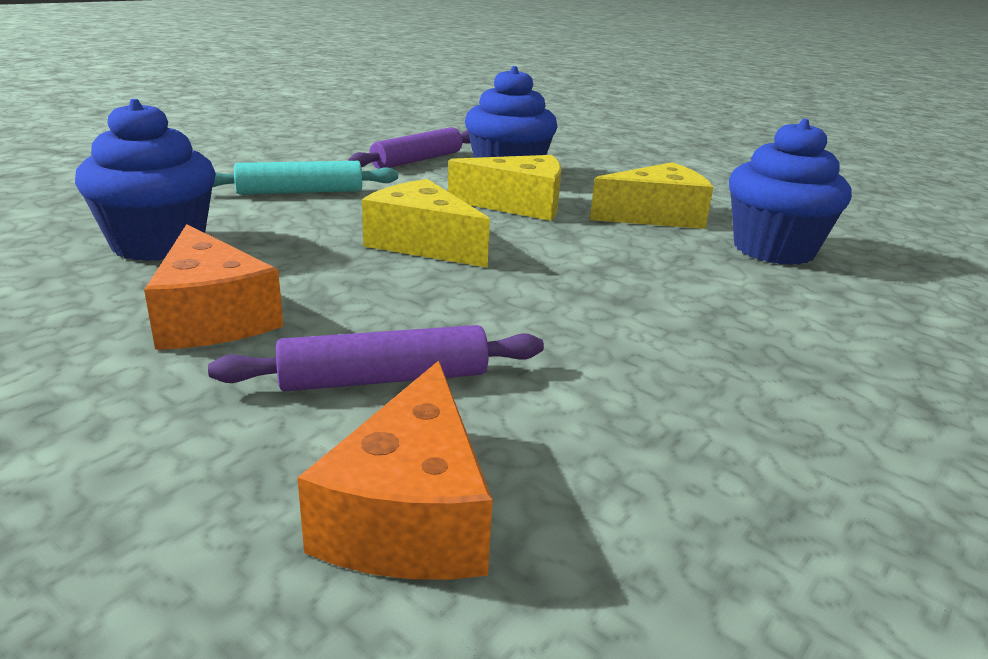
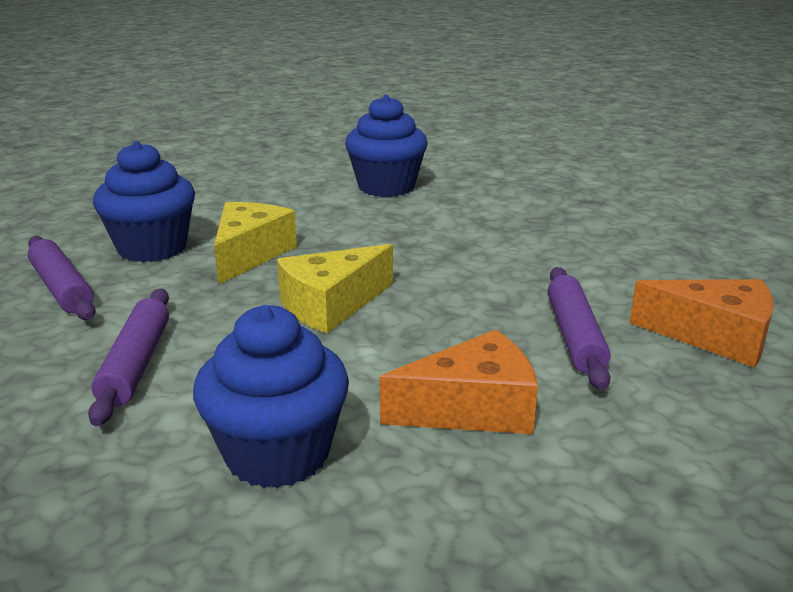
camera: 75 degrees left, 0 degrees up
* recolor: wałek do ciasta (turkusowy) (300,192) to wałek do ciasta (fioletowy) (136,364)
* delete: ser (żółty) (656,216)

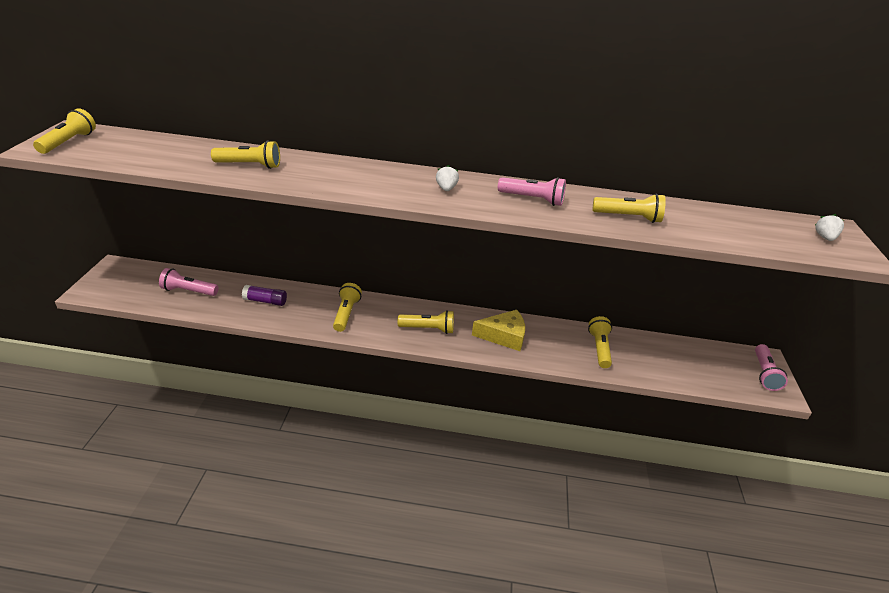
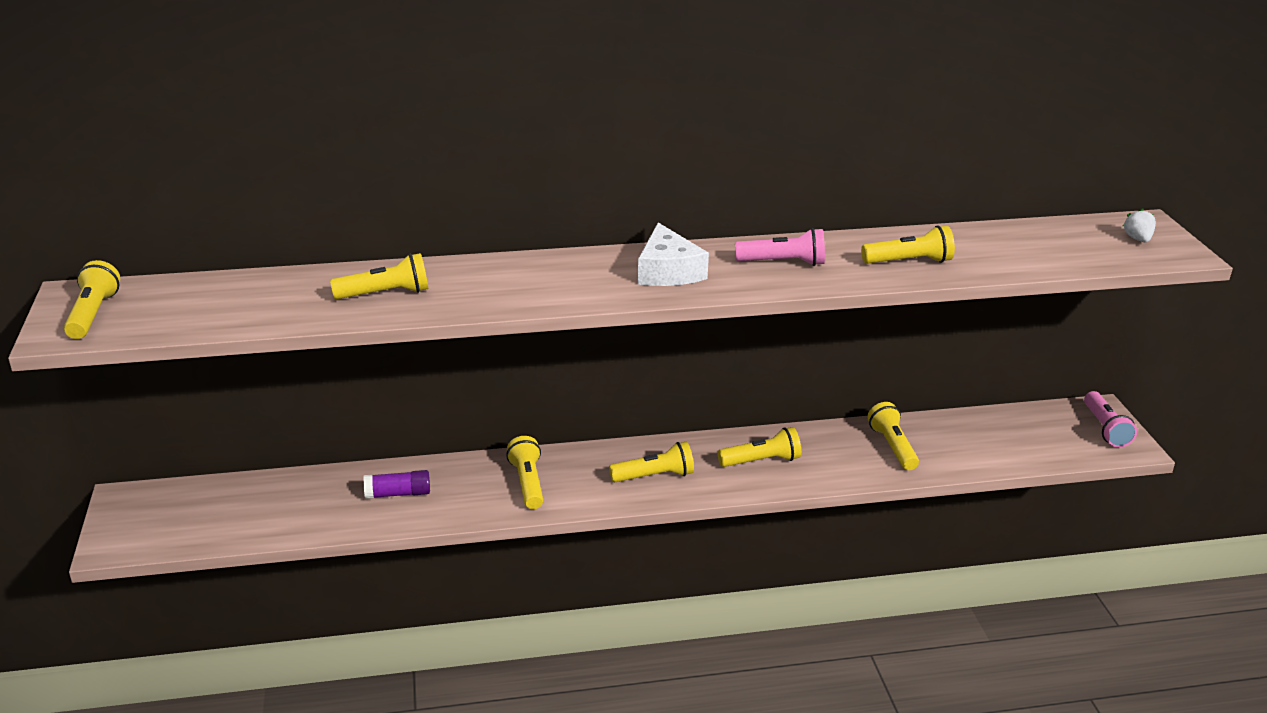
camera: 15 degrees left, 5 degrees down
* replace: truskawka (biały) (446,189) to ser (biały) (668,271)
* delete: latarka (różowy) (188,291)
* replace: ser (żółty) (504,336) to latarka (żółty) (761,461)

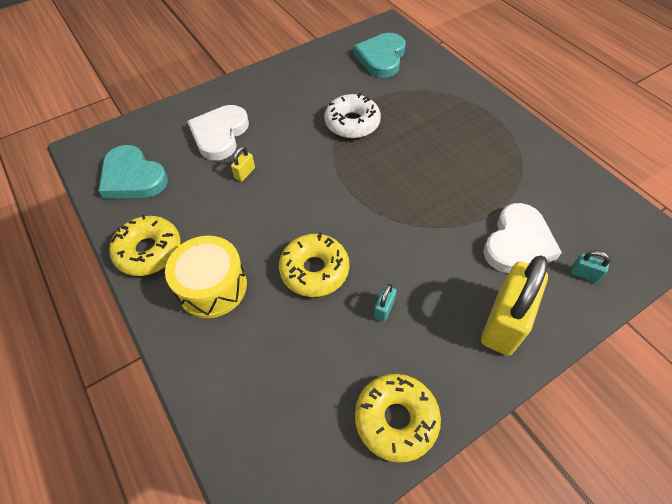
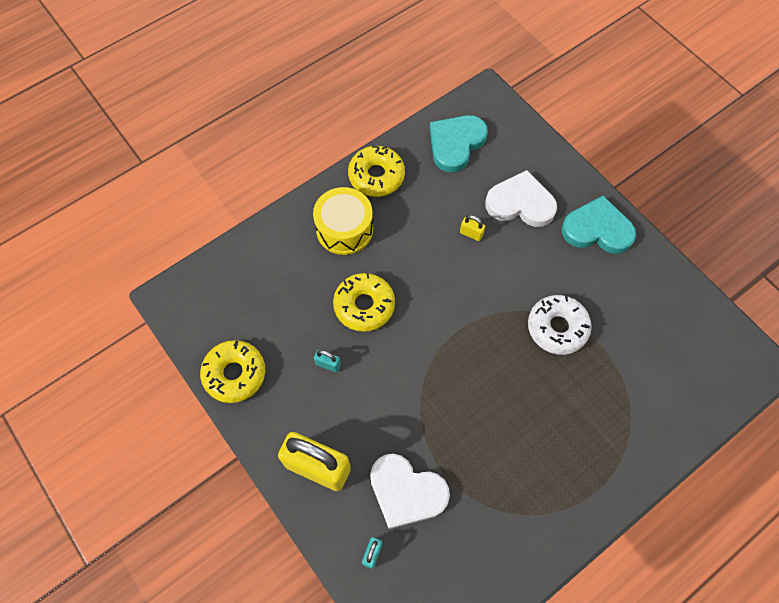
camera: 85 degrees right, 10 degrees up
* move: serce (turkusowy) (381,58) to (597,229)

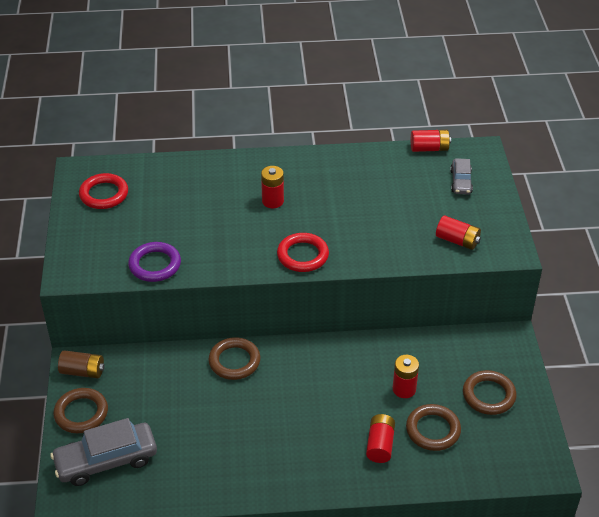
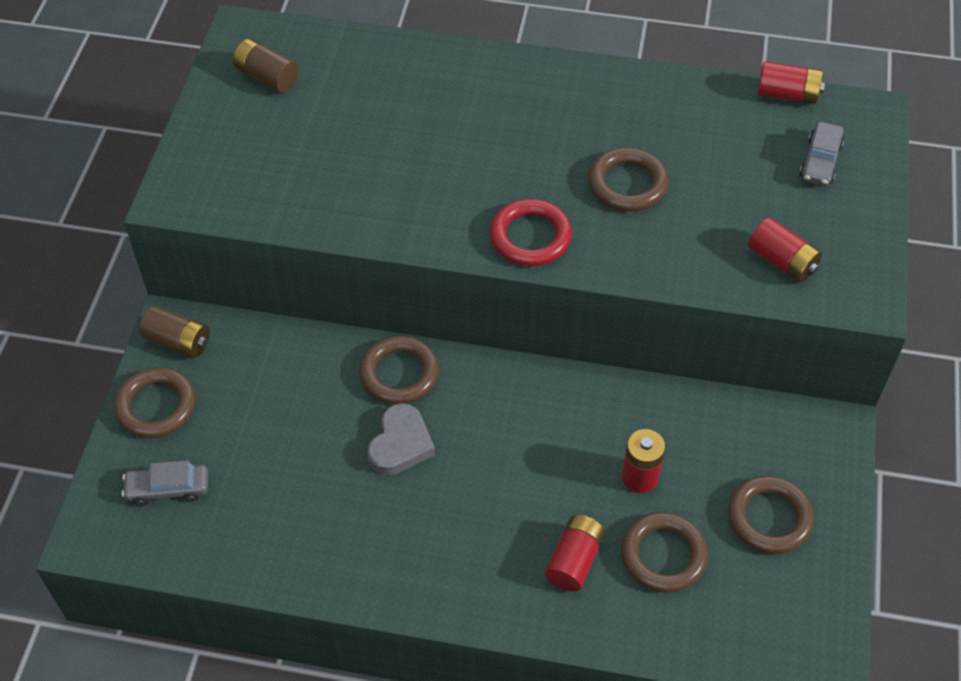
camera: 15 degrees right, 10 degrees up
* delete: bateria (czerwony) (272,201)
* replace: pierścień (czerwony) (104,194) to bateria (brązowy) (267,77)
* delete: pierścień (fioletowy) (155,265)
* resize: samochód (szary) (106,460) = (168,489) x0.55
* insert: pierścień (brązowy) (627,184)
* insert: serce (szary) (400,444)

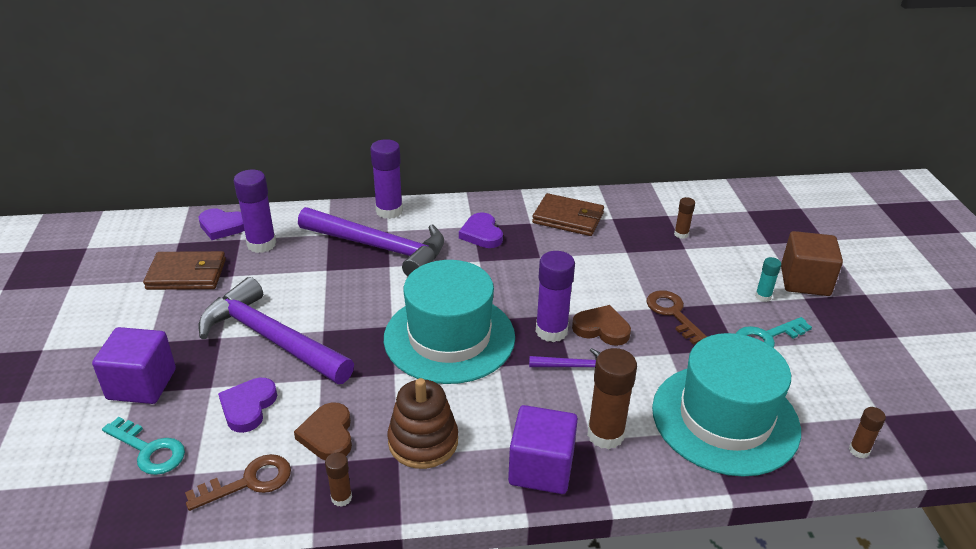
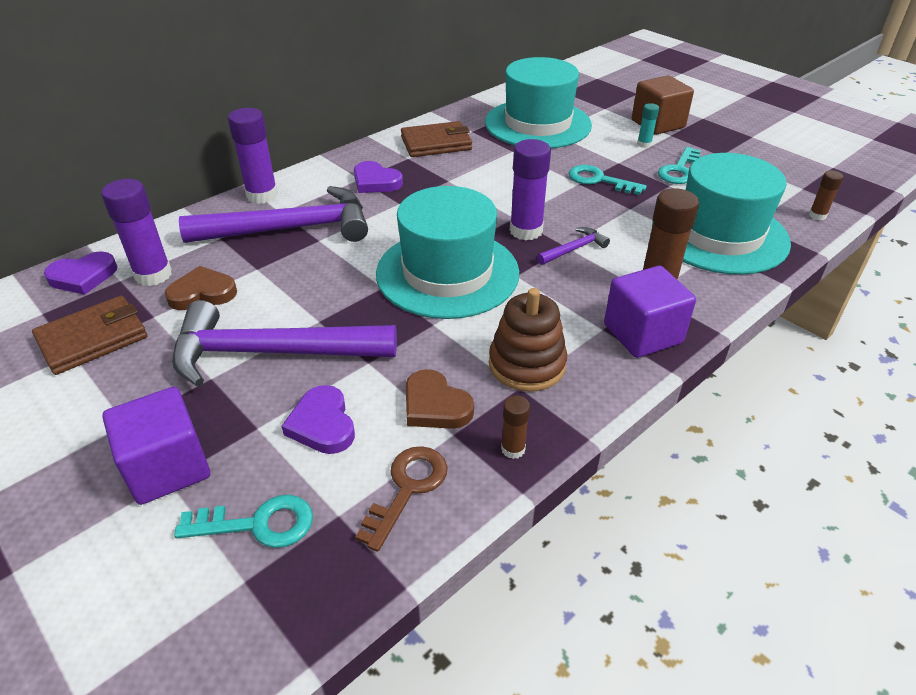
camera: 35 degrees left, 5 degrees up
* replace: klej w sztyfcie (brązowy) (681,234) to kapelusz (turkusowy) (537,124)
* recolor: klucz (brązowy) (673,313) to klucz (turkusowy) (599,180)
* move: serce (brązowy) (601,328) to (202,293)

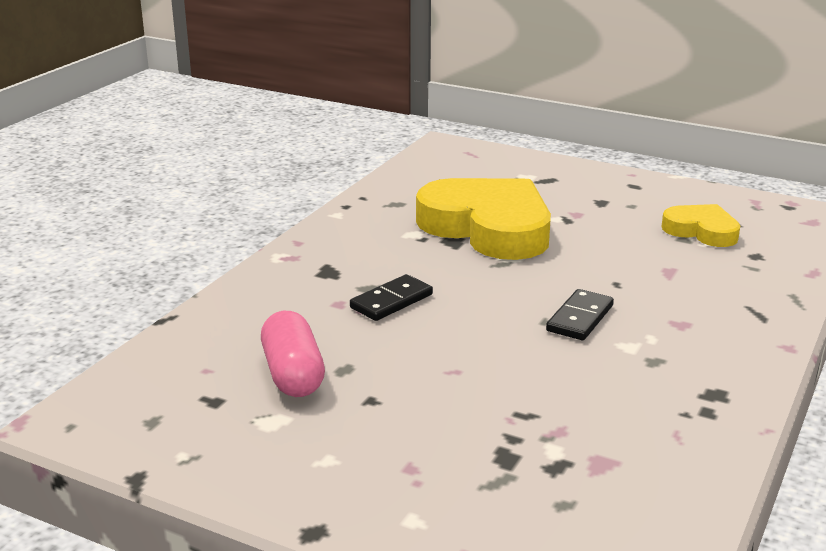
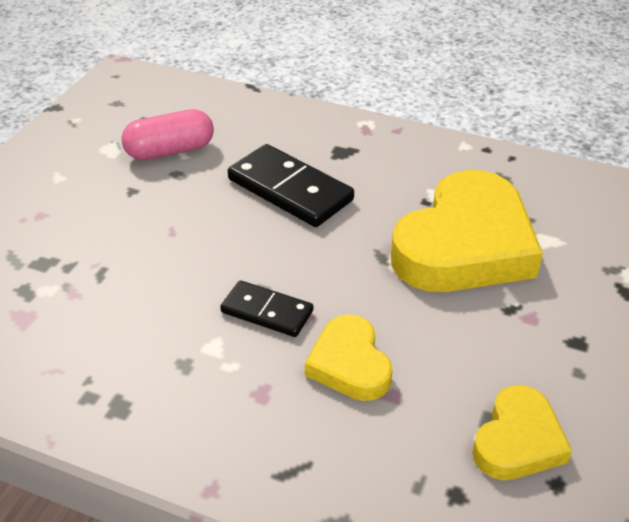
camera: 85 degrees right, 15 degrees up
* resize: kostka domina (czarny) (391,301) = (290,190) x1.66
* insert: serce (żółty) (349,364)

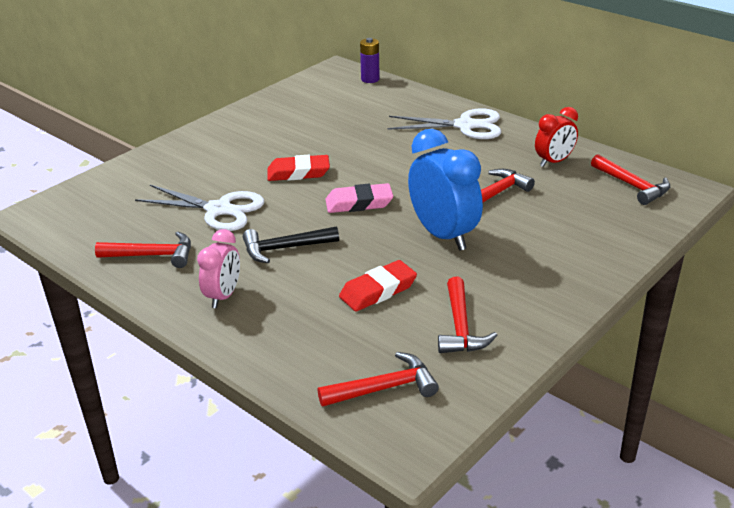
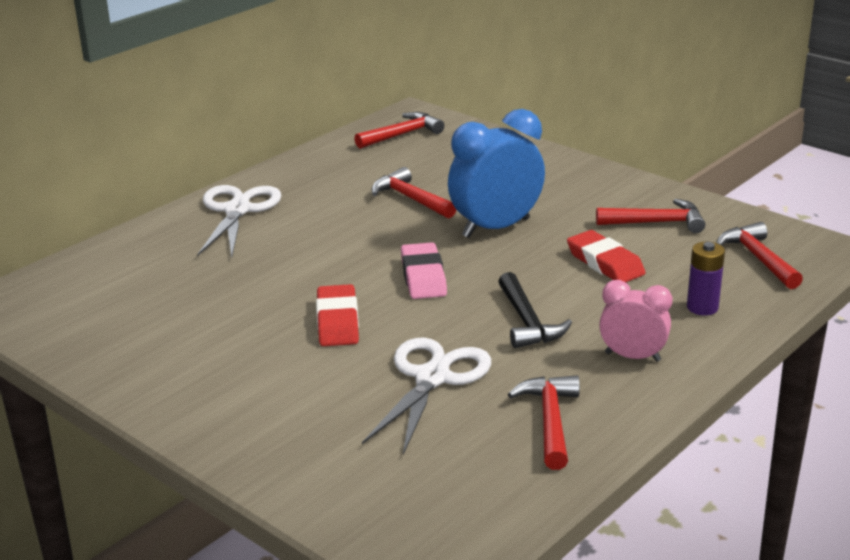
camera: 90 degrees left, 5 degrees down
* move: bateria (fioletowy) (370,79) to (702,307)
* delete: budzik (czerwony) (554,162)

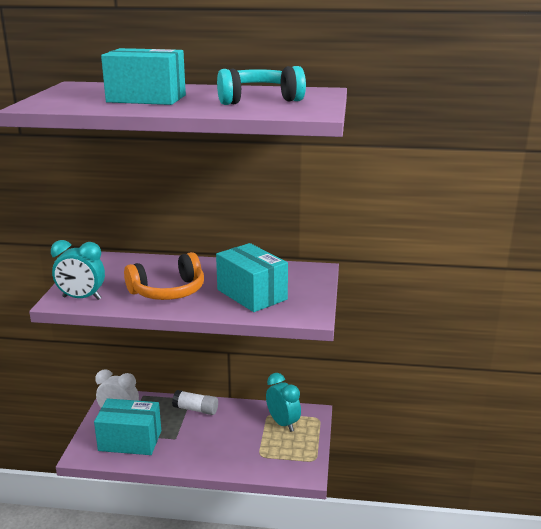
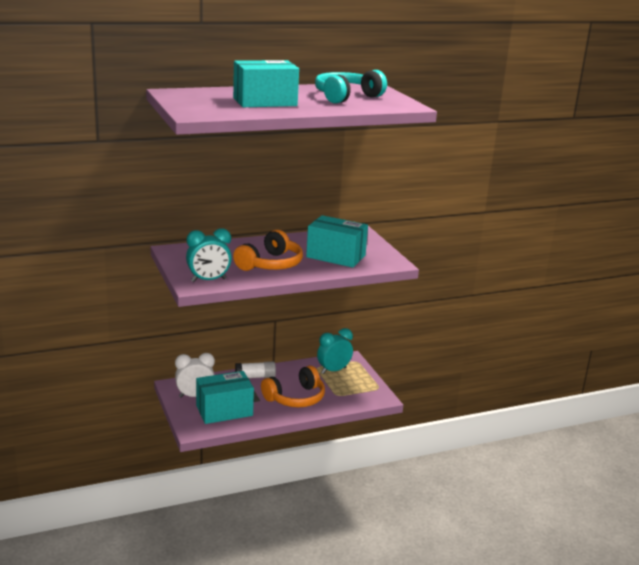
camera: 30 degrees left, 0 degrees up
* rotate: budzik (turkusowy) (283,423) = (333,370) 60 degrees counterclockwise
* insert: słuchawki (pomarańczowy) (295,398)

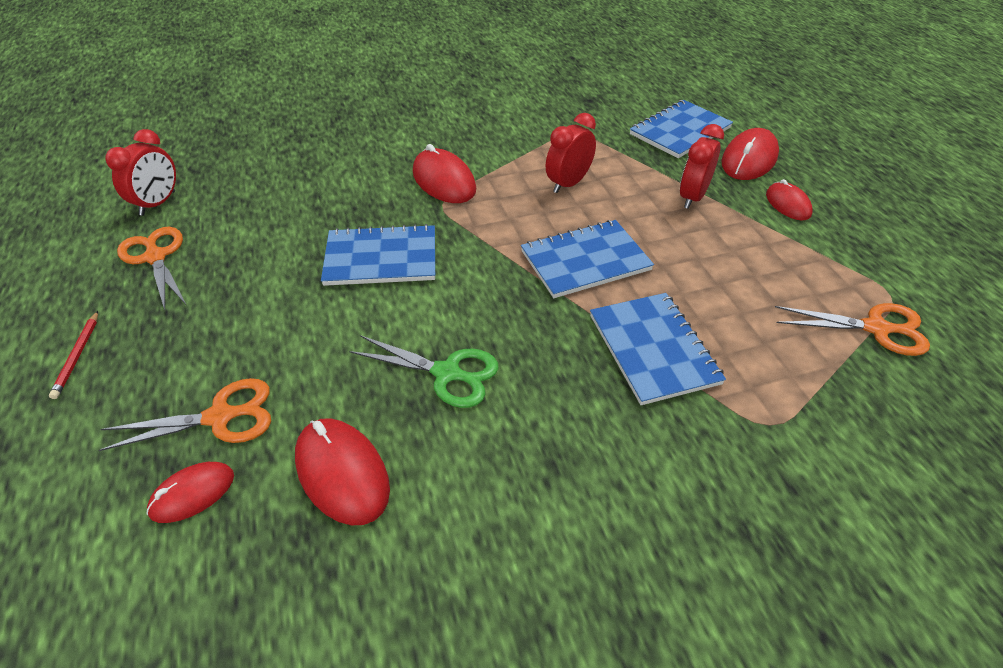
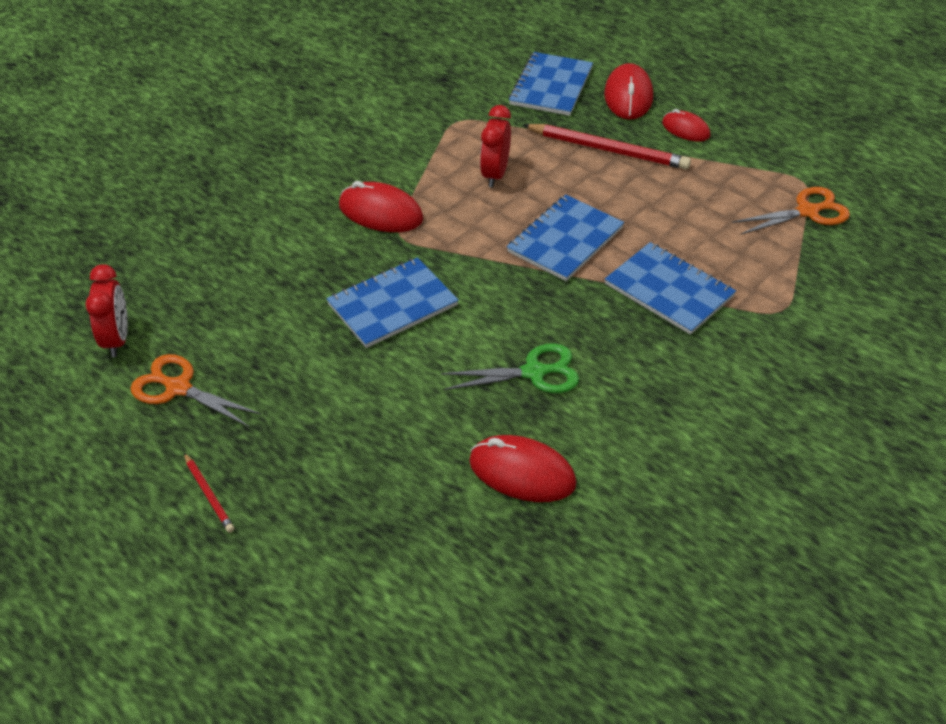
camera: 30 degrees left, 0 degrees up
* replace: budzik (czerwony) (692,197) to ołówek (czerwony) (607,150)
* delete: nożyczki (pomarańczowy) (220,417)
* delete: myszka (czerwony) (192,494)

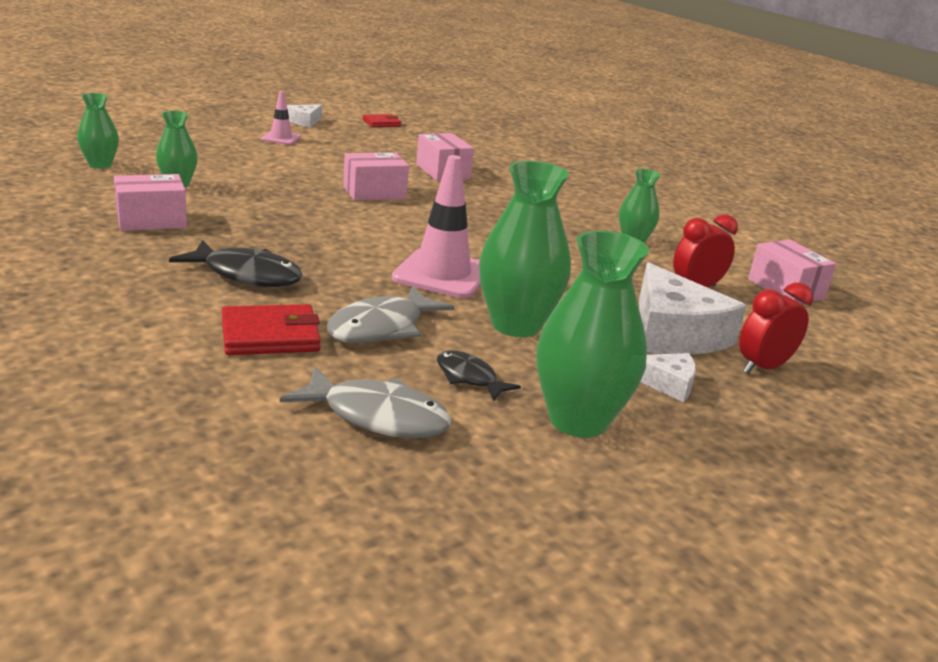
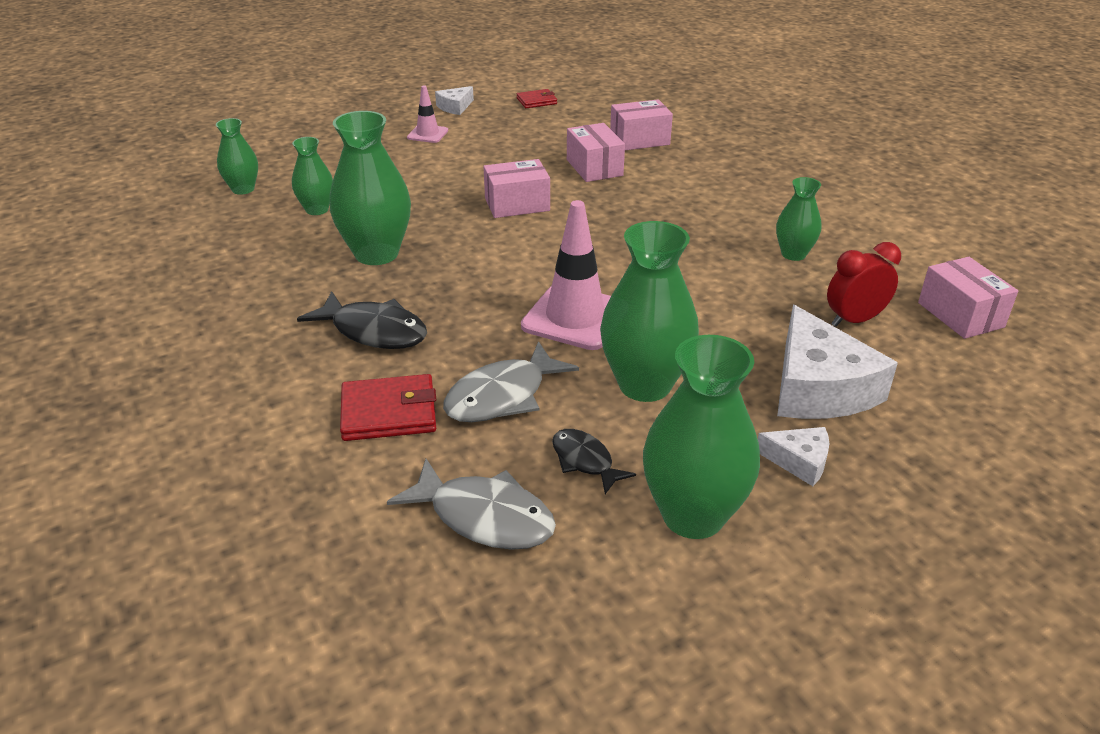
camera: 10 degrees right, 10 degrees up
* move: pudełko (różowy) (151,220) to (639,140)
* delete: budzik (czerwony) (763,367)
* insert: wazon (zielony) (376,254)

